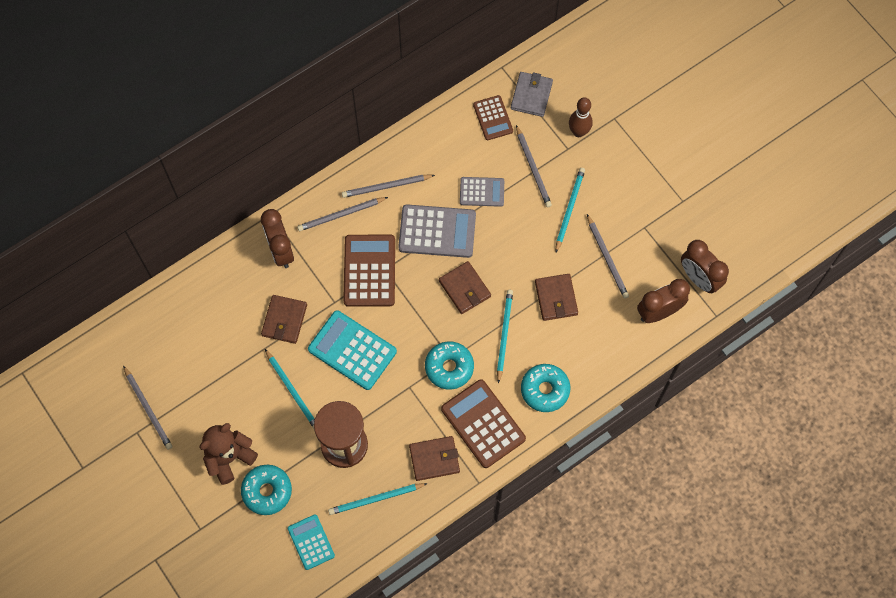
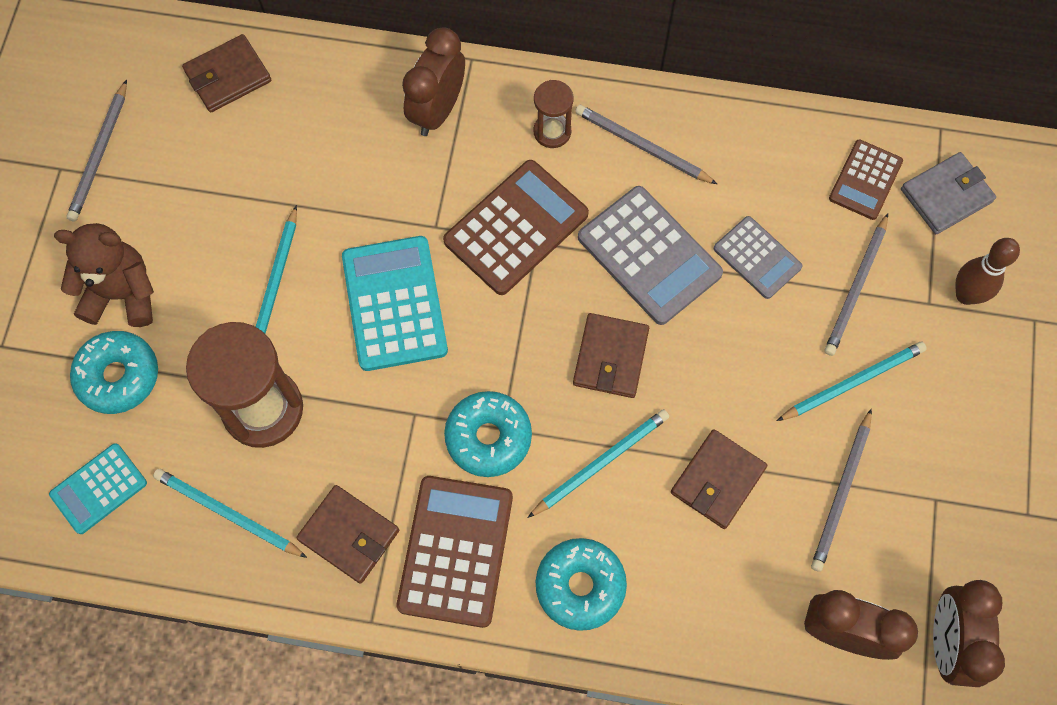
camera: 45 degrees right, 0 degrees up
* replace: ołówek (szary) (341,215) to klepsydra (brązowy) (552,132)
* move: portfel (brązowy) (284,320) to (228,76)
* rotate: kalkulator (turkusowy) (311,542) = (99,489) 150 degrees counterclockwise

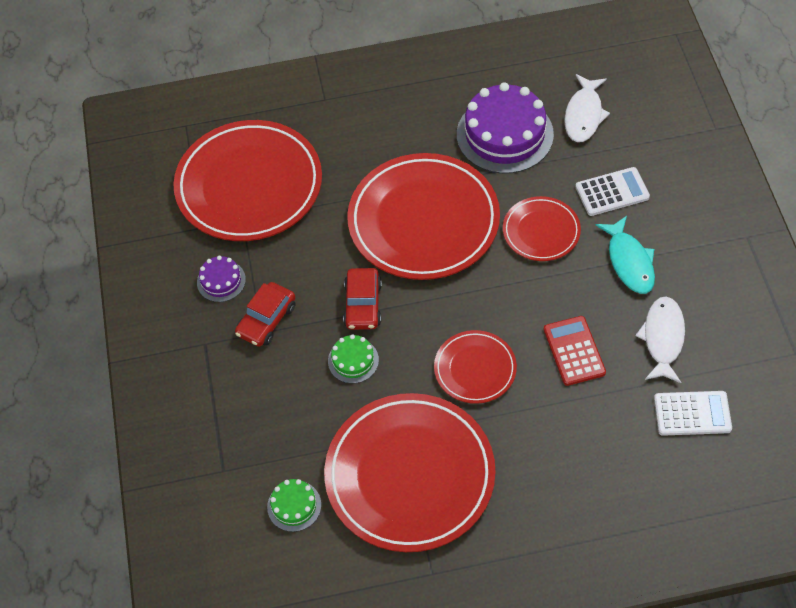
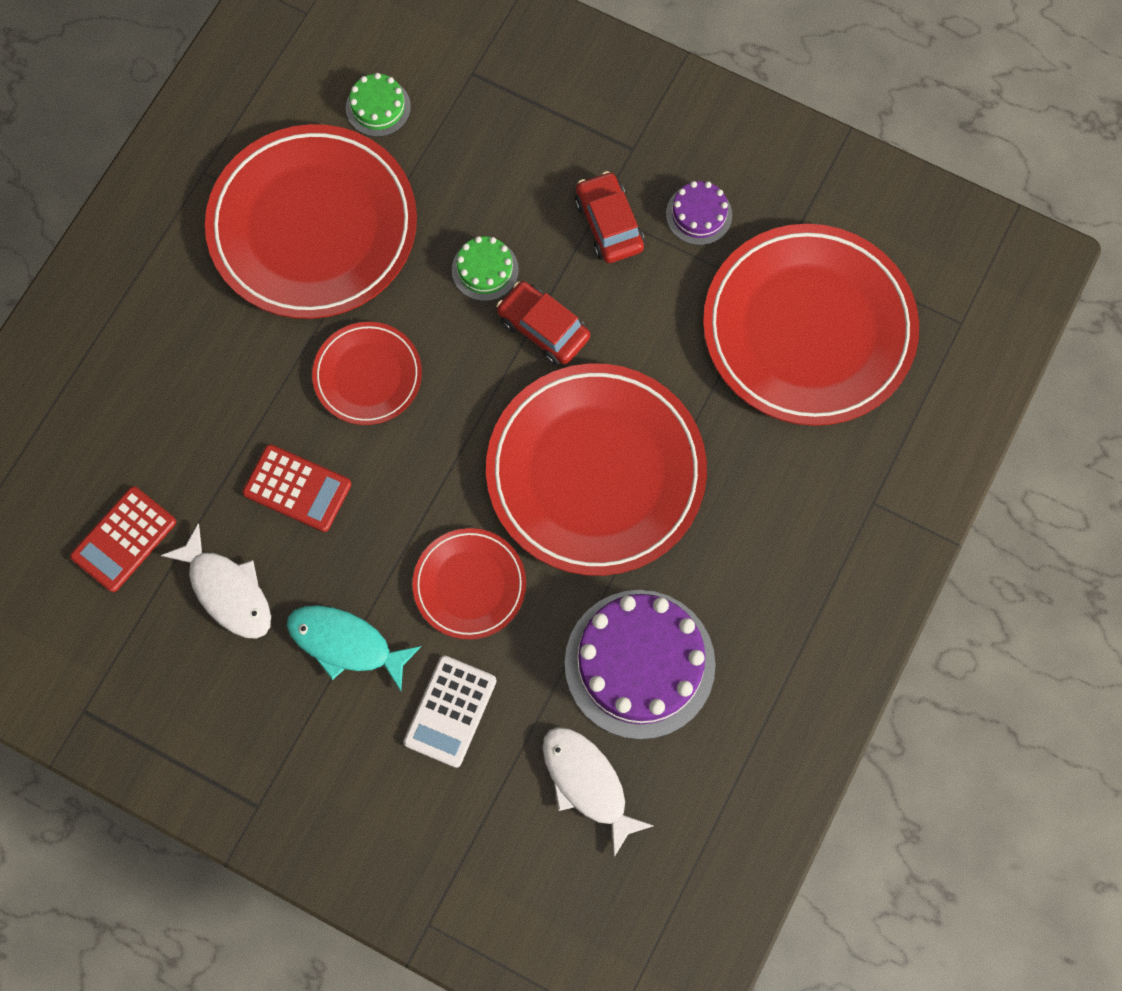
camera: 125 degrees right, 15 degrees up
* recolor: kalkulator (biały) (692,413) to kalkulator (czerwony) (124,539)

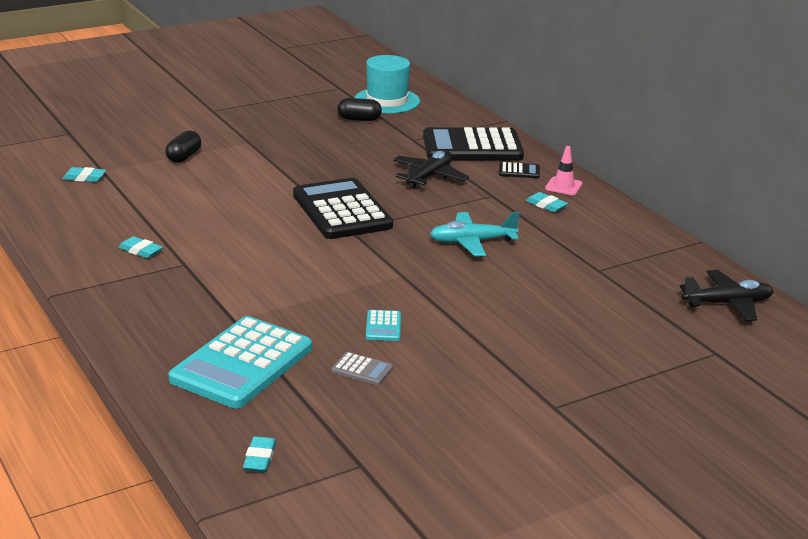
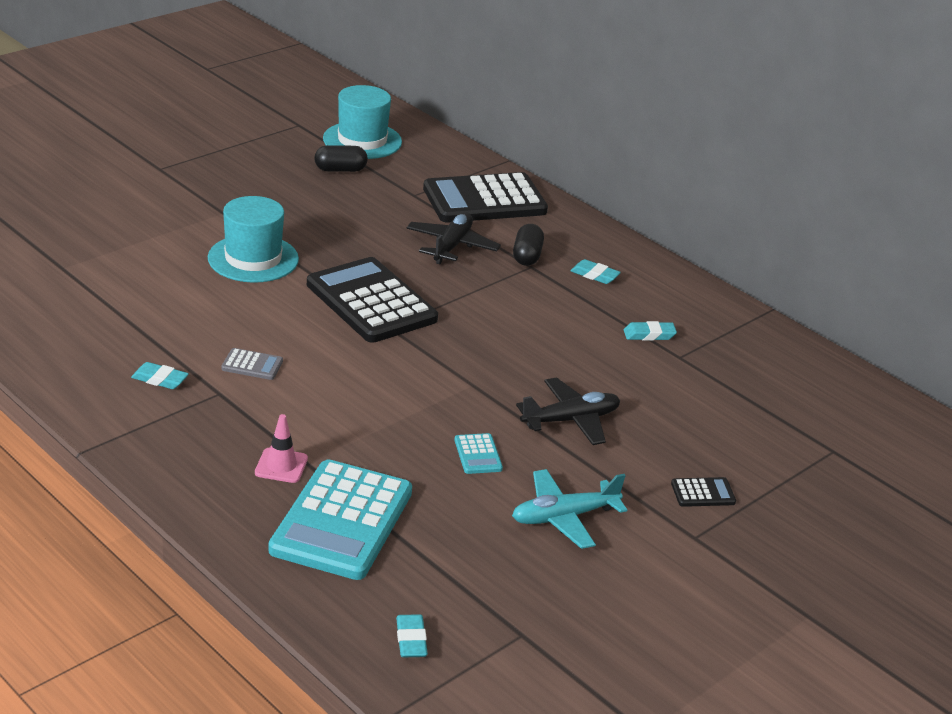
camera: 15 degrees left, 5 degrees up
* move: kapsułka (czarny) (184,157) to (527,256)
* move: pachołek (różowy) (563,186) to (281,466)
* move: kalkulator (czarny) (519,171) to (703,493)
* move: gumka do mazania (turkusowy) (84,178) to (649,335)
* move: samolot (turkusowy) (472,242) to (564,517)
* move: samolot (czarny) (727,304) to (570,420)
* move: kalkulator (szary) (362,370) to (252,365)
* insert: kapelusz (turkusowy) (253,259)

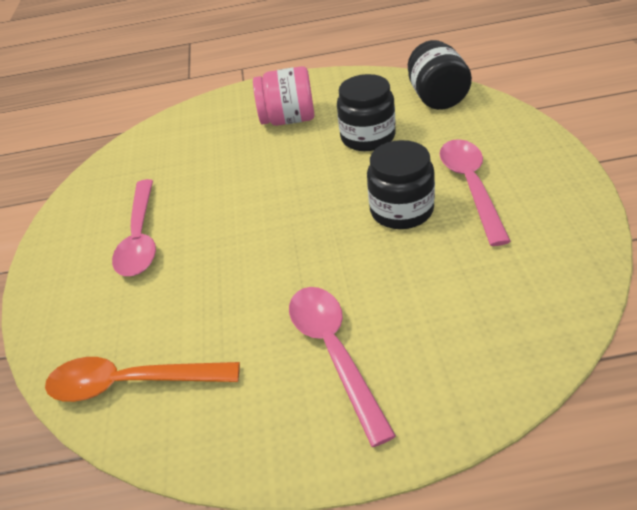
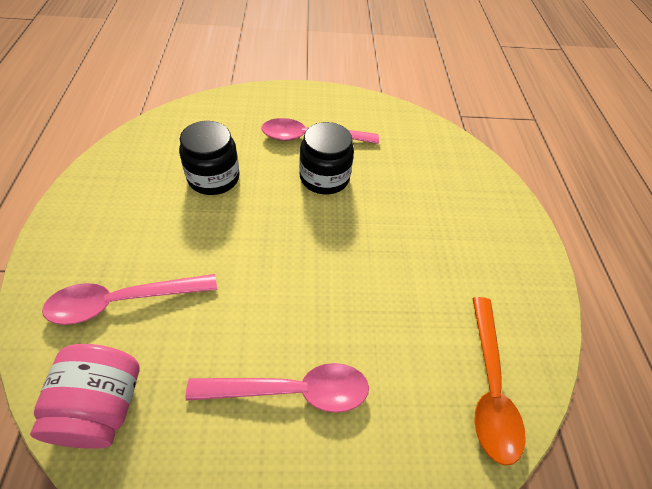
camera: 95 degrees left, 10 degrees up
* delete: słoik (czarny) (437,97)
* move: słoik (różowy) (288,119) to (102,407)
* move: łyżka (różowy) (334,352) to (122,301)

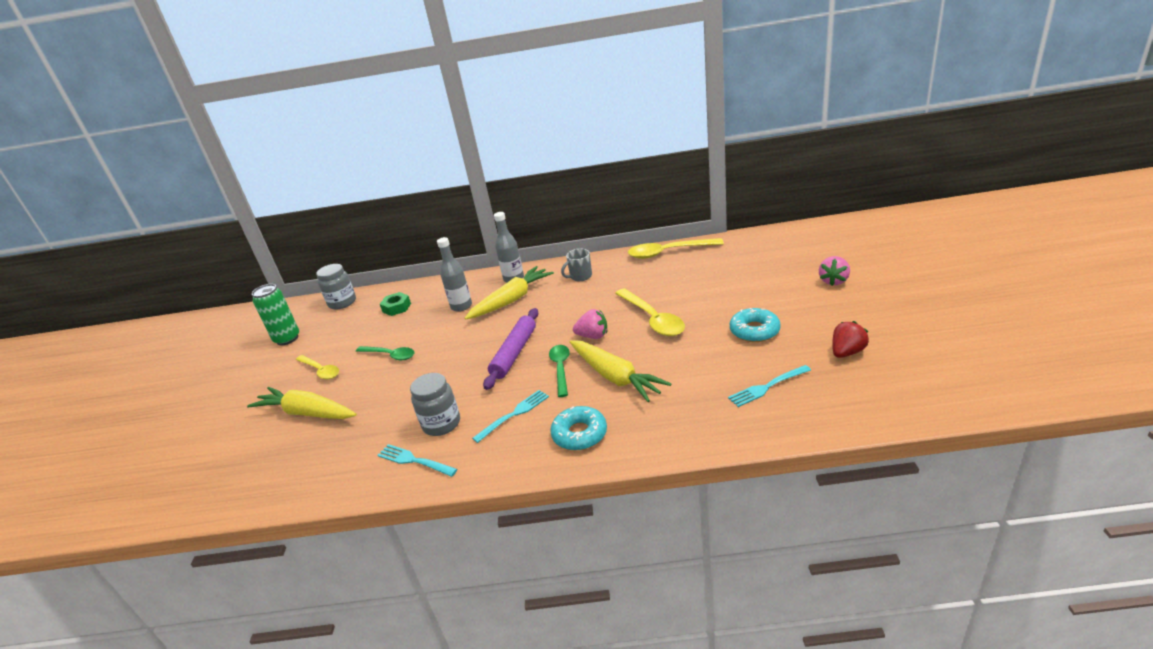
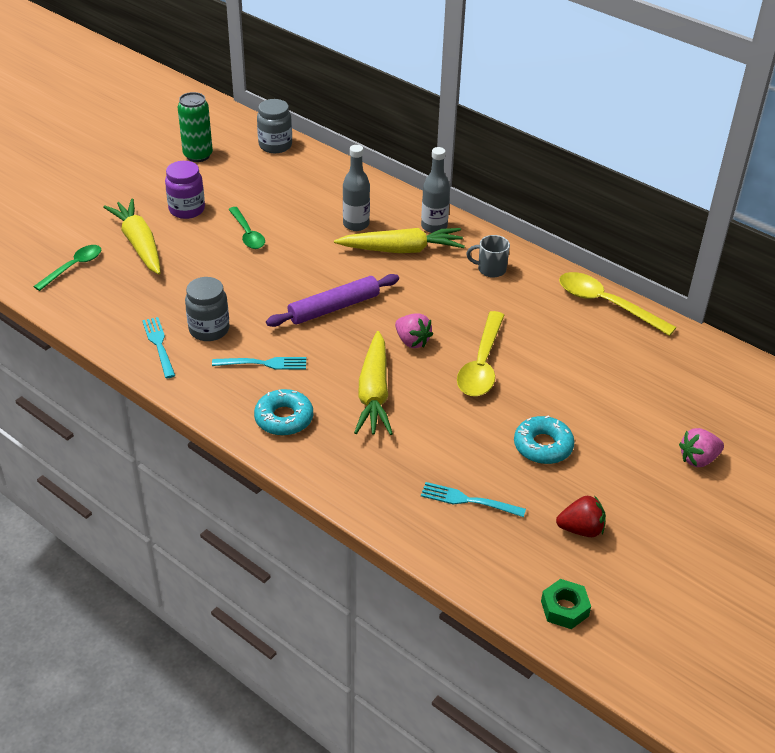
camera: 35 degrees right, 10 degrees up
* move: nakrętka (zielony) (396,308) to (564,608)
* move: łyżka (zielony) (561,368) to (74,267)
* replace: łyżka (żółty) (321,371) to słoik (fioletowy) (187,210)

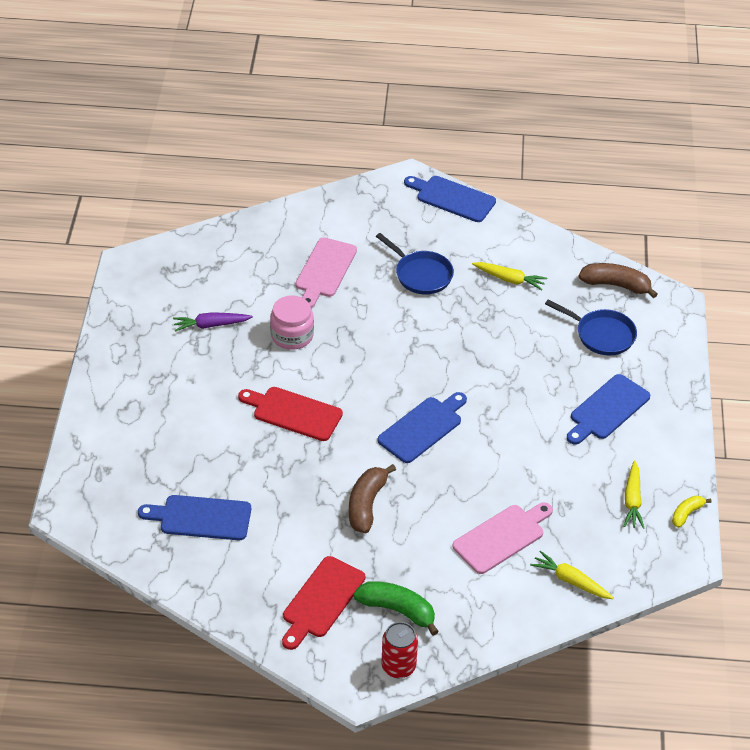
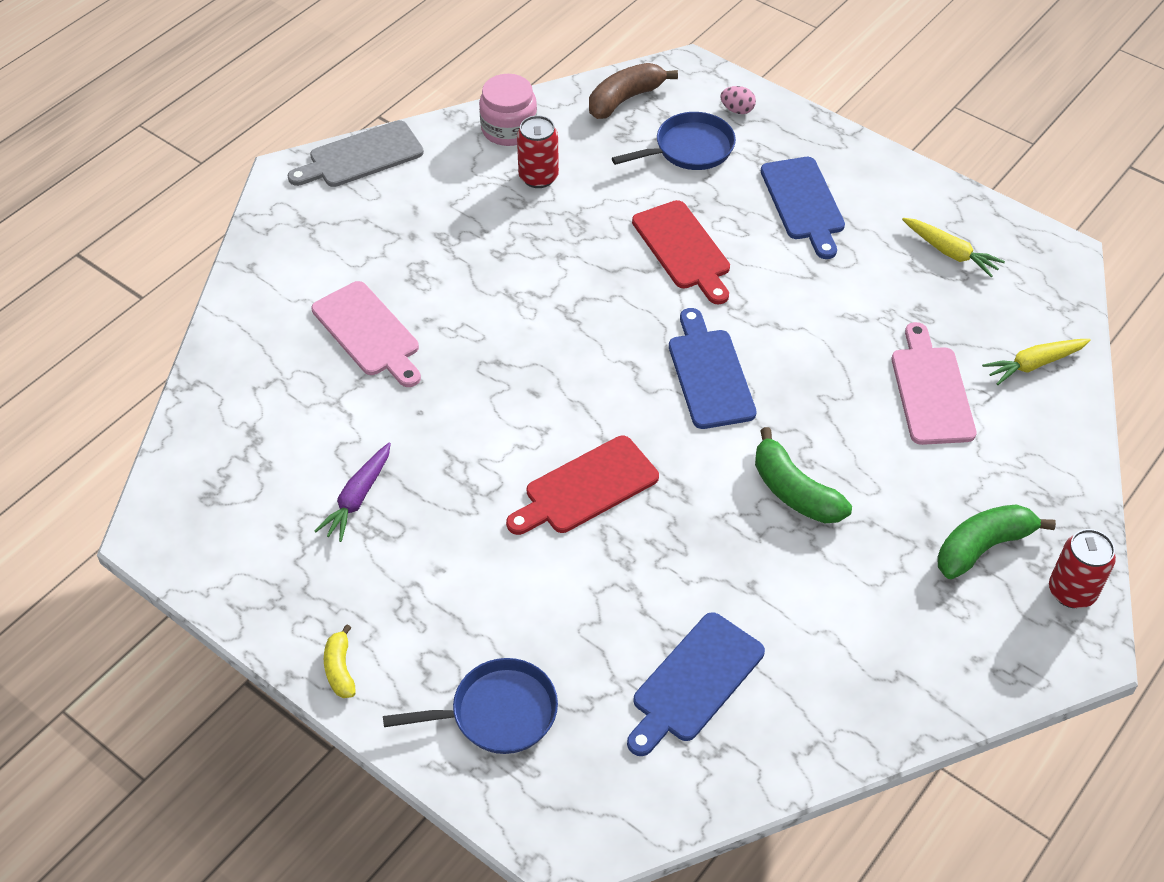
camera: 55 degrees left, 5 degrees up
* recolor: deska do krojenia (niebieski) (452,198) to deska do krojenia (szary) (361,156)
* move: patelnia (niebieski) (421,274) to (497,713)
* replace: marchewka (żółty) (509,279) to puszka (czerwony) (538,177)
* move: słoik (różowy) (292,335) to (509,129)
* recolor: banan (brązowy) (366,504) to banan (zielony) (794,491)
* move: banan (żółty) (687,514) to (340,669)
* move: deska do krojenia (czerwony) (321,600) to (683,249)
* insert: jajko (różowy) (737,110)

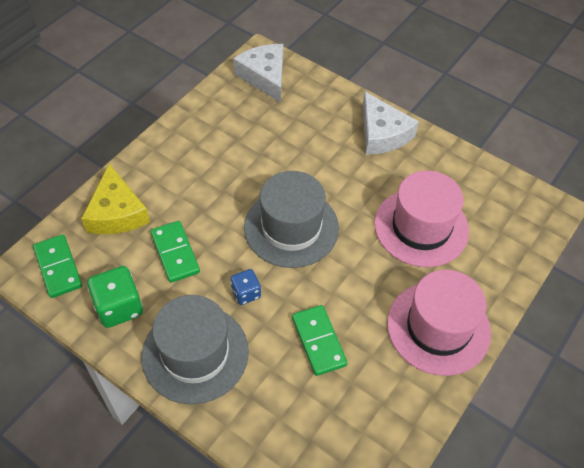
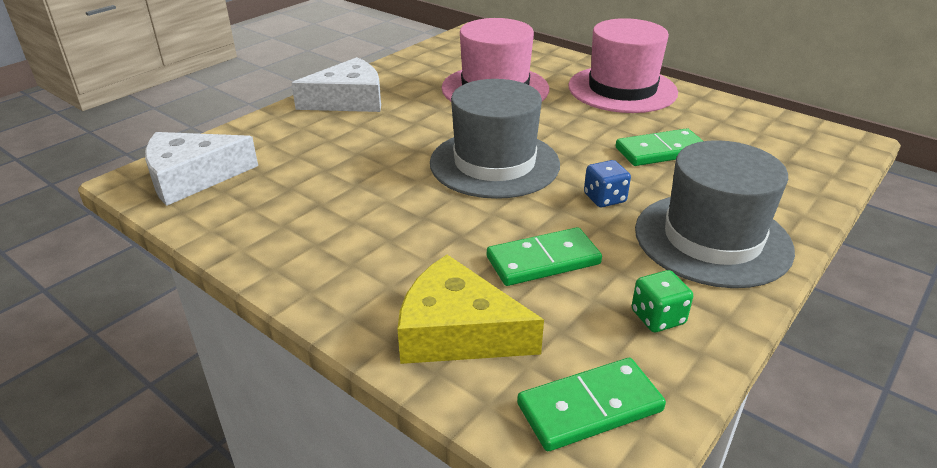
camera: 85 degrees left, 20 degrees down
* rotate: ser (żółty) (117,212) = (457,331) 150 degrees counterclockwise
* resize: kostka do gry (zielony) (119,307) = (657,317) x0.60

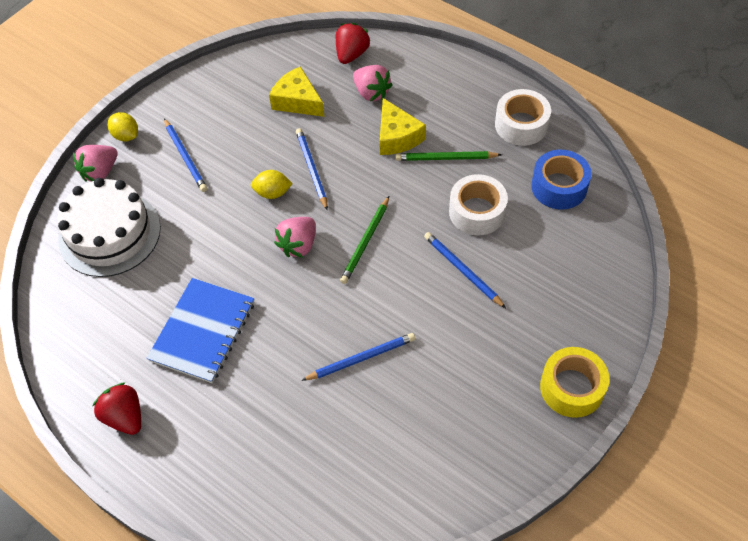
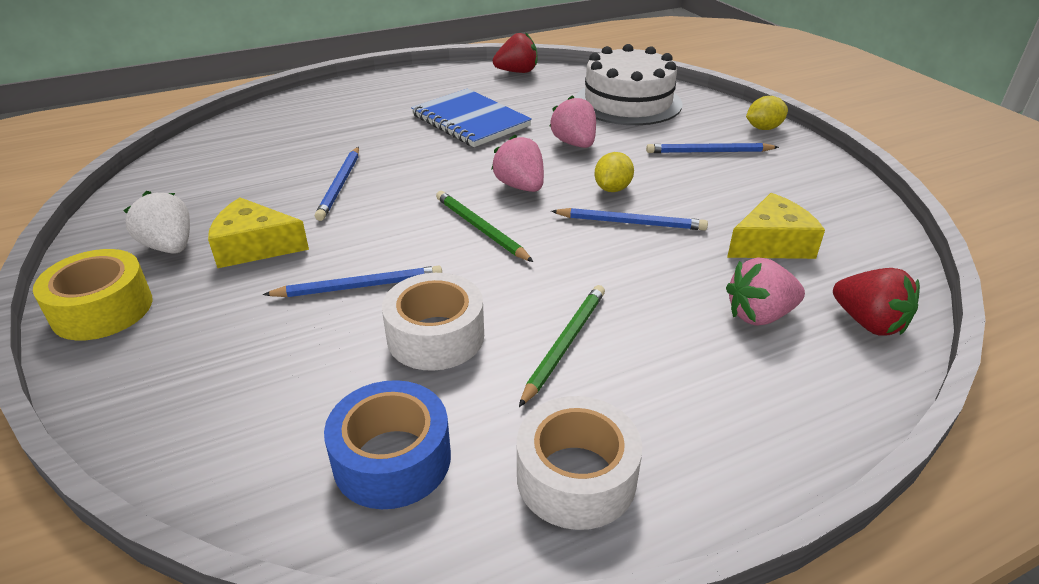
camera: 115 degrees right, 20 degrees down
* move: ser (żółty) (397,137) to (254,246)
* move: truskawka (różowy) (100,172) to (574,144)
* move: truskawka (czerwony) (125,417) to (517,72)
* insert: truskawka (biały) (169,247)

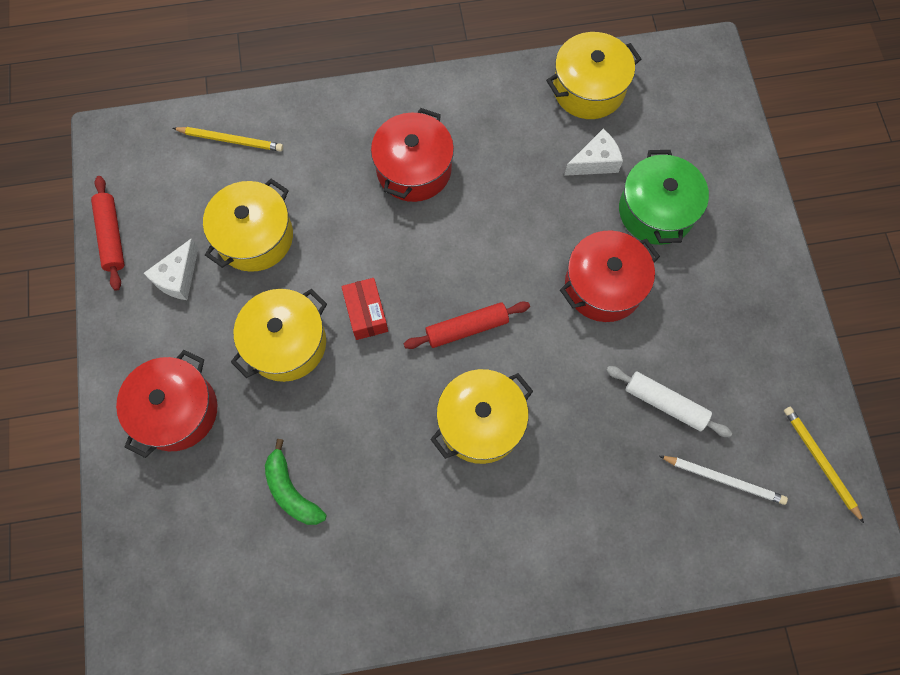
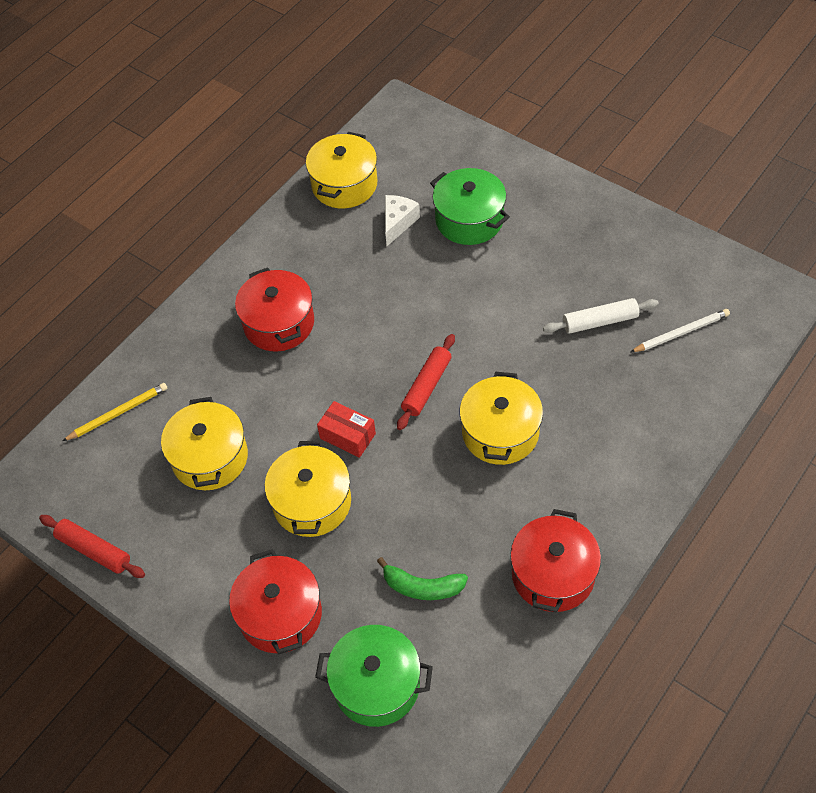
camera: 40 degrees left, 15 degrees down
* move: garnek (czerwony) (603,286) to (553,574)
* delete: ser (biały) (178,277)
* delete: ołówek (żółty) (820,462)
* insert: garnek (zielony) (376,685)

